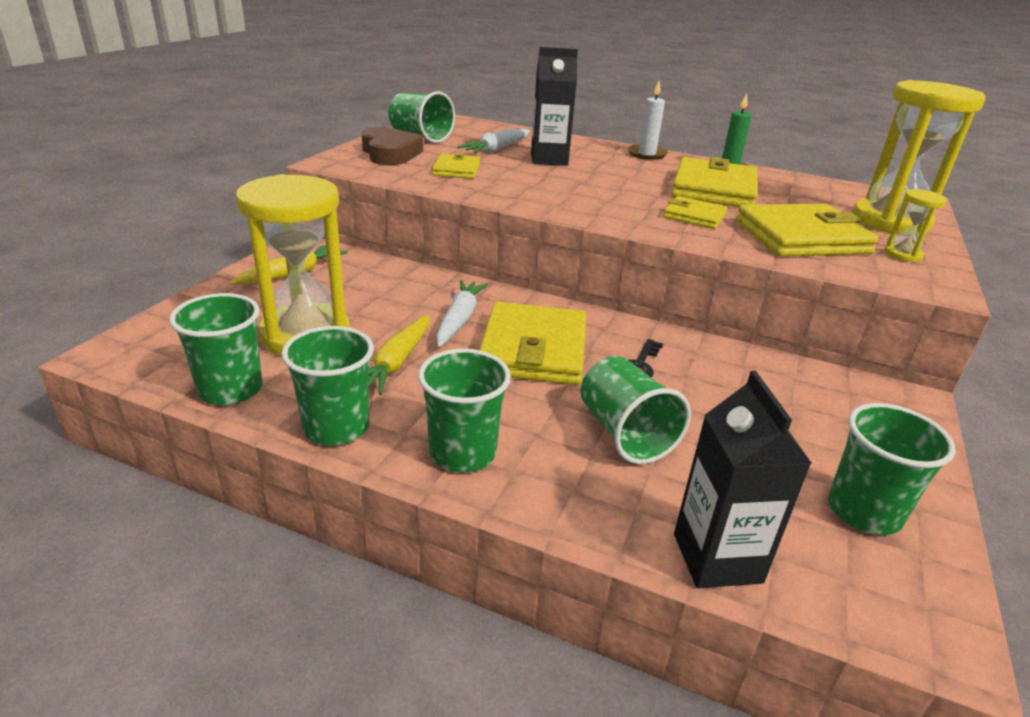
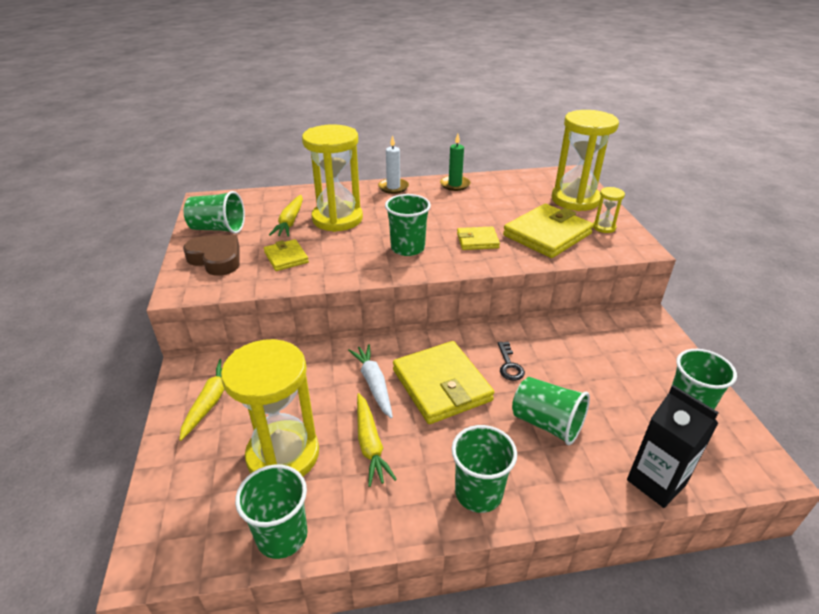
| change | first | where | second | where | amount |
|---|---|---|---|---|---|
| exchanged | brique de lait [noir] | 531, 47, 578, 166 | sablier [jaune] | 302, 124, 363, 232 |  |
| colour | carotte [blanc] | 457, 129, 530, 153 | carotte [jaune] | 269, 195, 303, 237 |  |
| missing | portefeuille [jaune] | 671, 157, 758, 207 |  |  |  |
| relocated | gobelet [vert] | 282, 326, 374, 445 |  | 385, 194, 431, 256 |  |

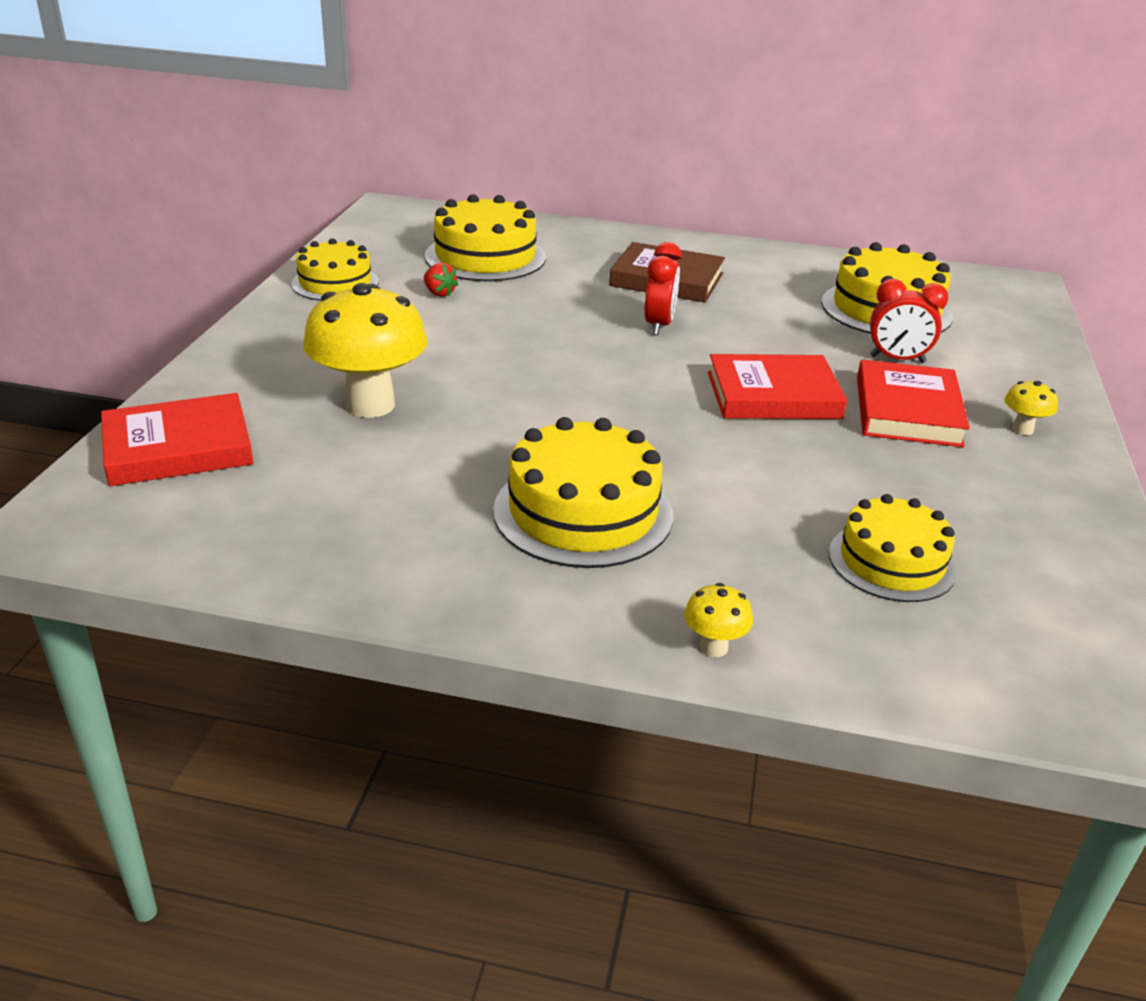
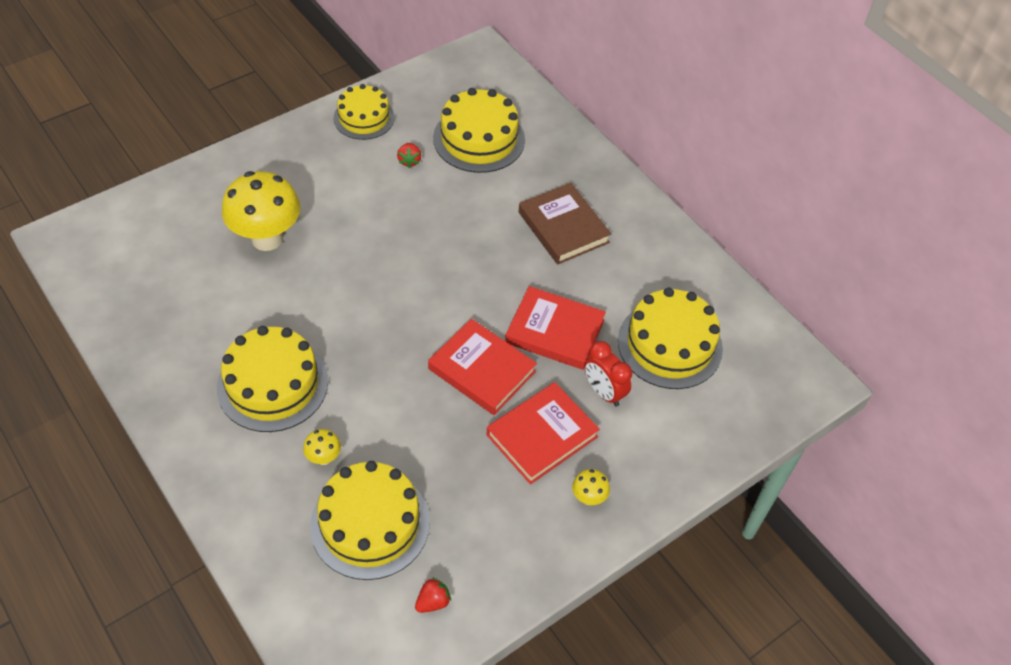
| change | first | where | second | where | amount |
|---|---|---|---|---|---|
| missing | réveil [rouge] | 645, 242, 682, 335 |  |  |  |
| relocated | livre [rouge] | 101, 393, 253, 486 |  | 505, 286, 606, 370 |  |
| size | gâteau [jaune] | 829, 494, 957, 602 |  | 310, 461, 430, 580 | x1.50 |
| relocated | champignon [jaune] | 684, 583, 753, 657 |  | 303, 429, 341, 465 |  |
| appeared |  |  | fraise [rouge] | 415, 577, 451, 613 |  |

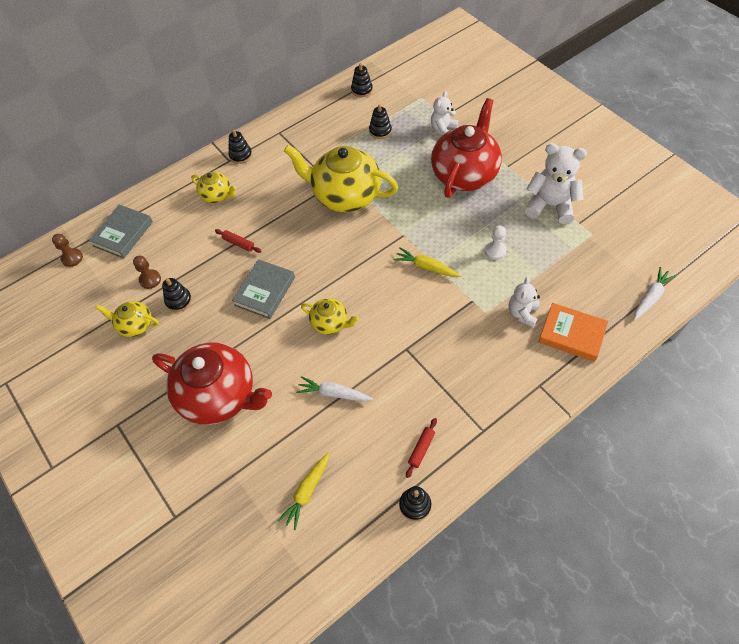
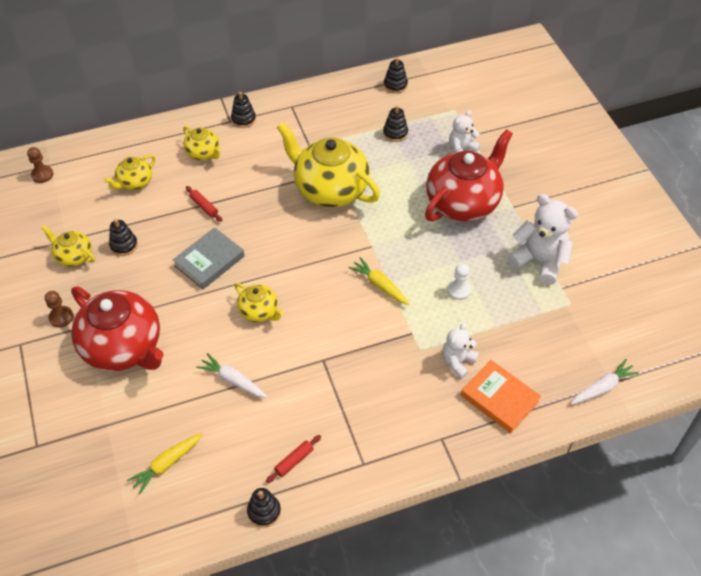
| change | first | where | second | where | amount |
|---|---|---|---|---|---|
| missing | livre [gris] | 89, 205, 153, 259 |  |  |  |
| relocated | pion [marron] | 133, 256, 161, 289 |  | 45, 291, 74, 328 |  |
| appeared |  |  | théière [jaune] | 104, 154, 156, 190 |  |

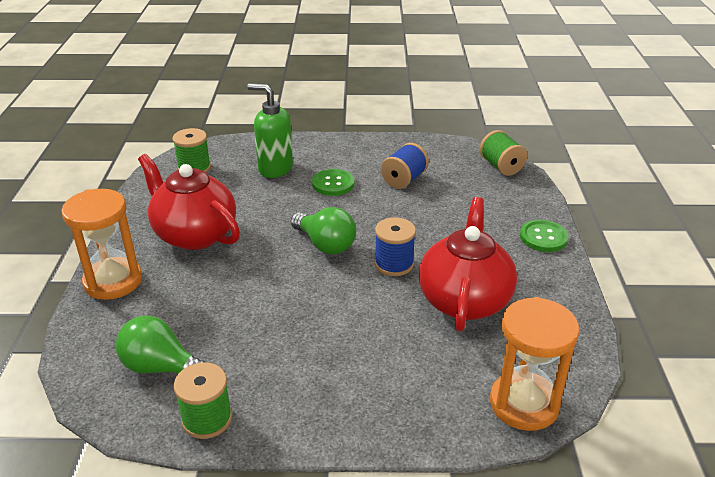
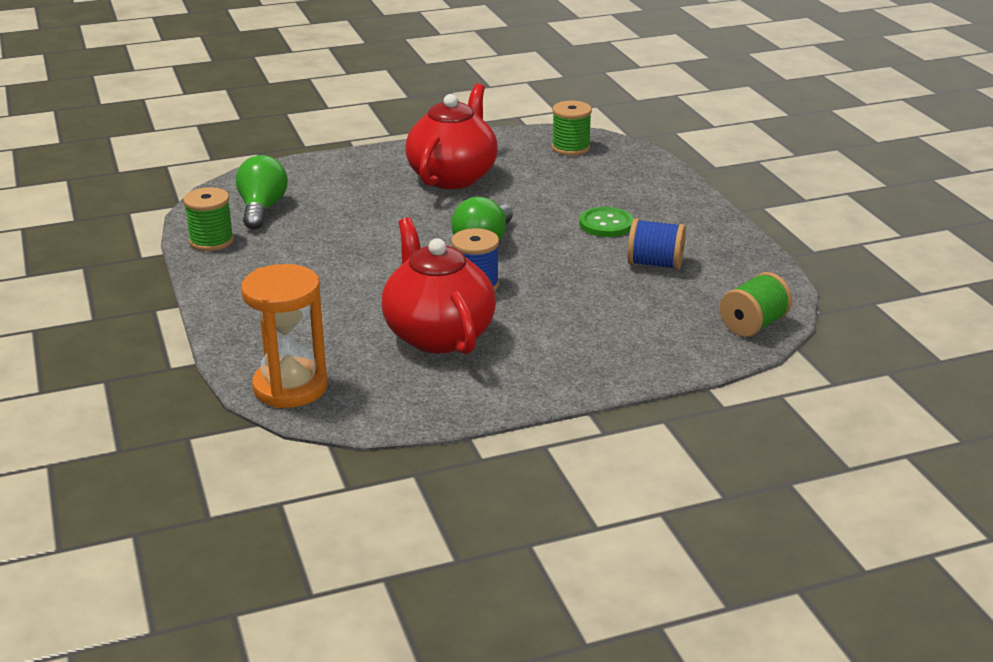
| change | first | where | second | where | amount |
|---|---|---|---|---|---|
| missing | distributeur de savon [vert] | 247, 83, 293, 178 |  |  |  |
| missing | sablier [orange] | 61, 189, 142, 300 |  |  |  |
| spun | théière [rouge] | 419, 197, 517, 331 |  | 382, 217, 496, 354 | 105 degrees counterclockwise |
| missing | bouton [vert] | 520, 220, 569, 252 |  |  |  |

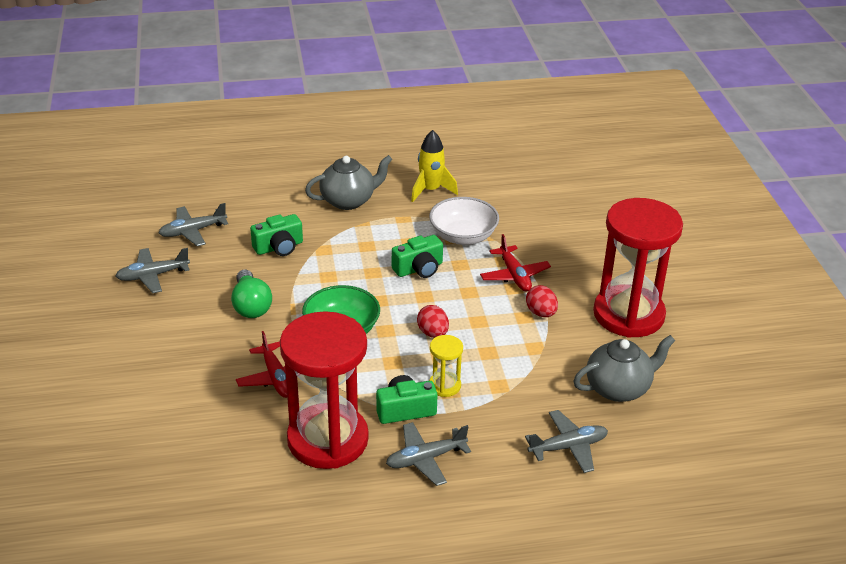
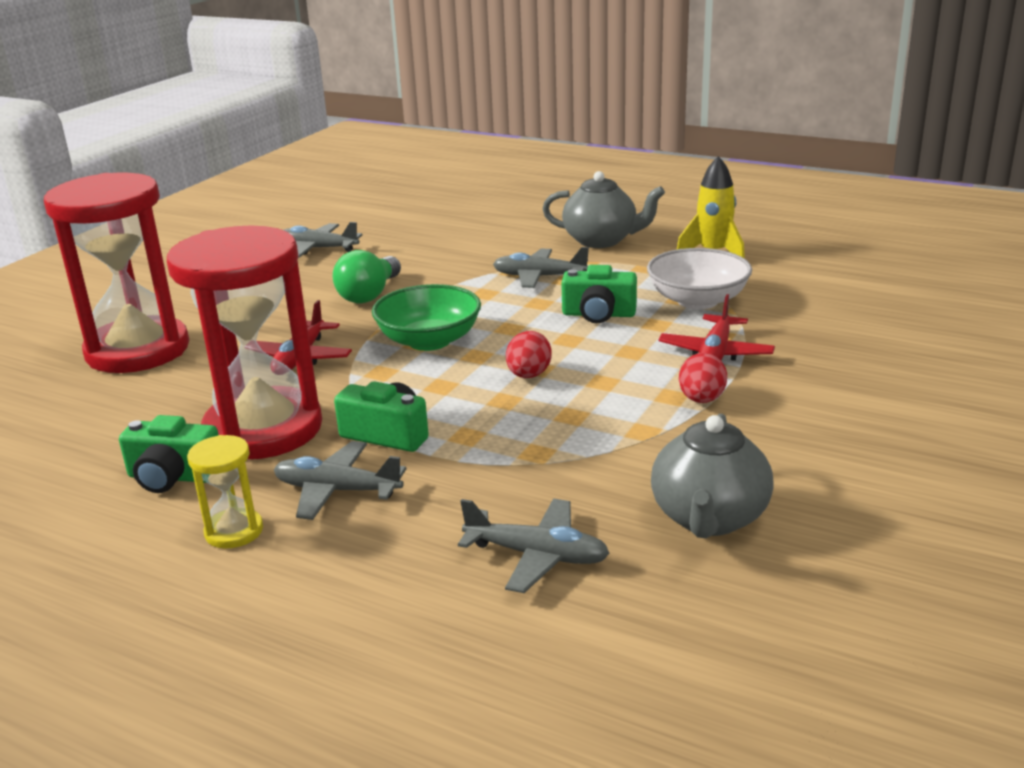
| change | first | where | second | where | amount |
|---|---|---|---|---|---|
| relocated | sablier [rouge] | 593, 198, 683, 338 |  | 44, 173, 189, 373 |  |
| relocated | avion [gris] | 159, 203, 228, 246 |  | 493, 247, 589, 288 |  |
| relocated | appareil photo [vert] | 250, 214, 303, 256 |  | 119, 415, 219, 493 |  |
| relocated | sablier [jaune] | 429, 335, 463, 397 |  | 187, 435, 263, 548 |  |
| spun | théière [gris] | 573, 335, 675, 402 |  | 651, 414, 774, 538 | 90 degrees clockwise |

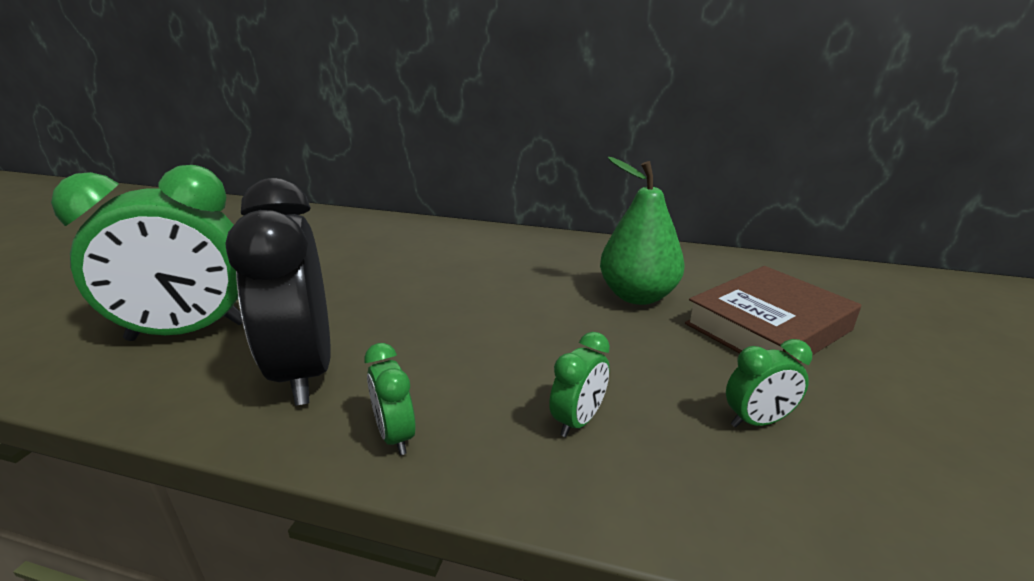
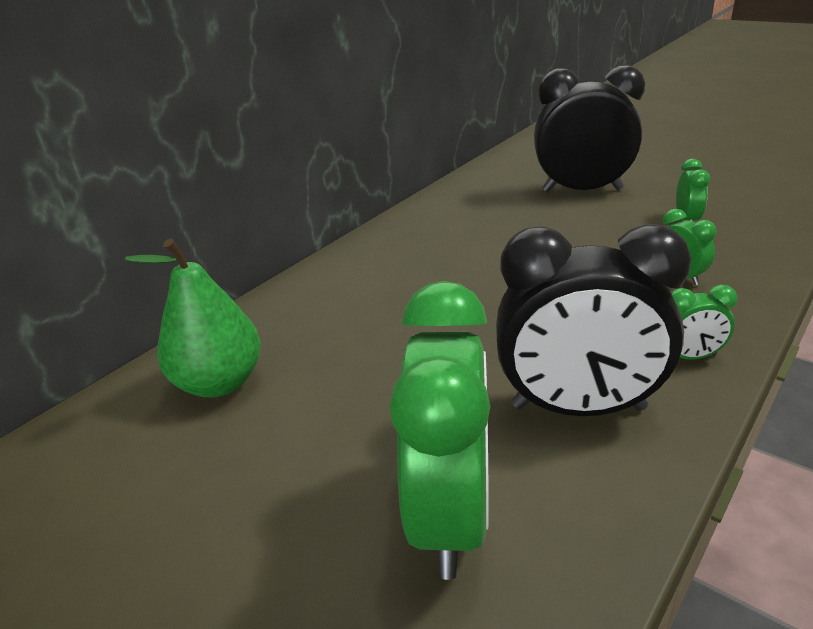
| change | first | where | second | where | amount |
|---|---|---|---|---|---|
| relocated | poire [vert] | 600, 157, 685, 305 |  | 125, 238, 261, 397 |  |
| exchanged | livre [marron] | 685, 266, 861, 363 | réveil [noir] | 534, 65, 645, 192 |  |

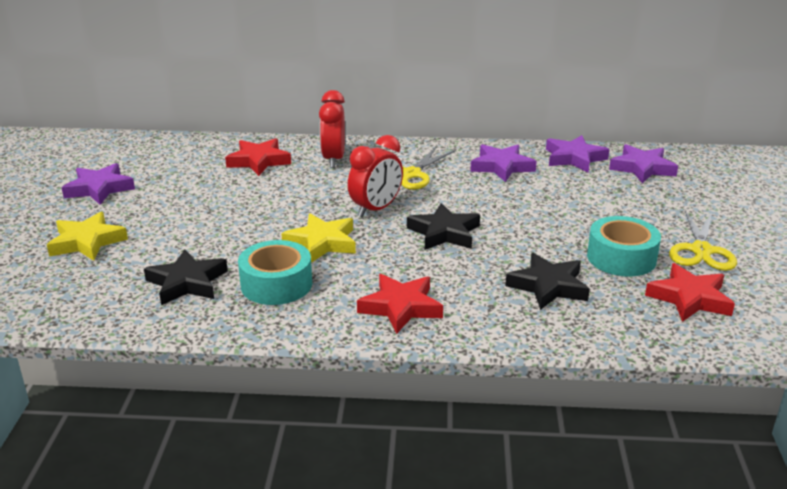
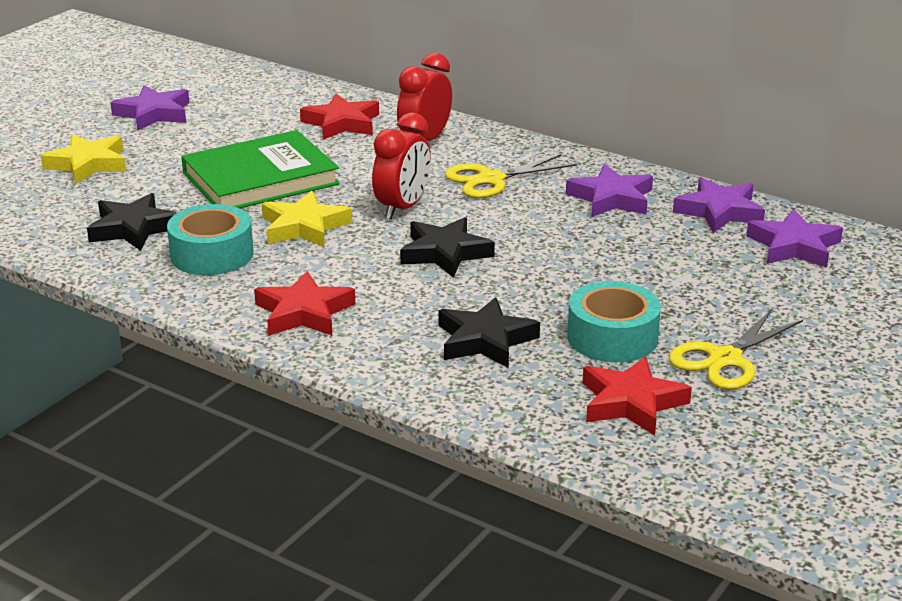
| change | first | where | second | where | amount |
|---|---|---|---|---|---|
| spun | réveil [rouge] | 348, 135, 403, 218 |  | 372, 112, 431, 219 | 45 degrees counterclockwise |
| appeared |  |  | livre [vert] | 181, 130, 340, 208 |  |

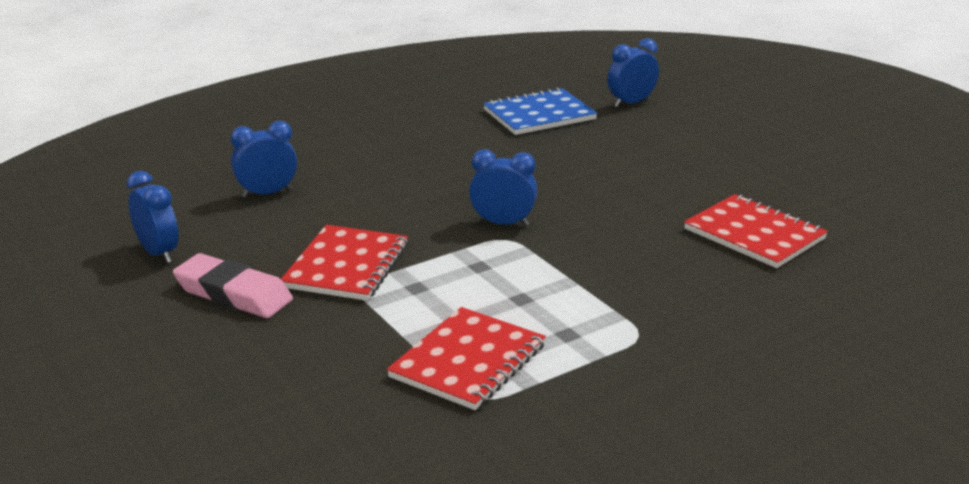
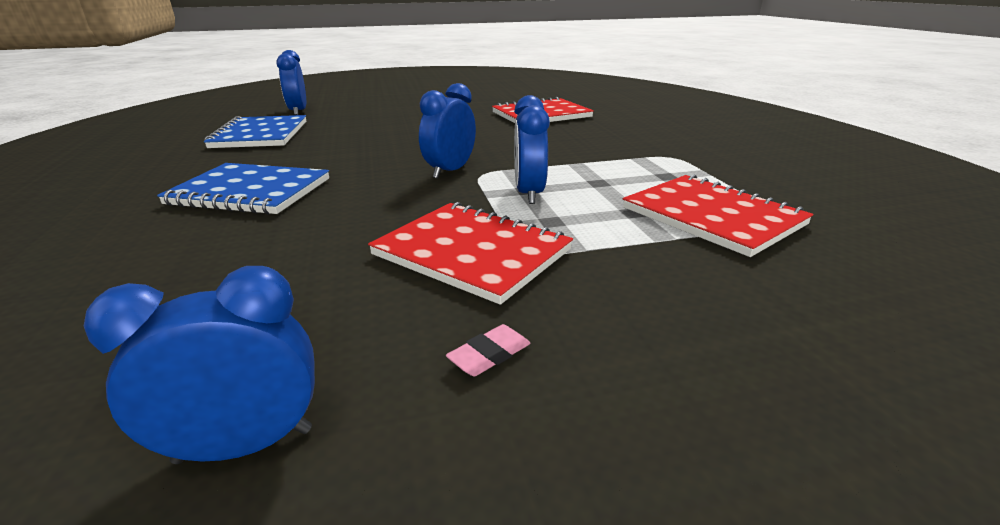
| change | first | where | second | where | amount |
|---|---|---|---|---|---|
| relocated | réveil [bleu] | 231, 121, 297, 198 |  | 514, 95, 550, 204 |  |
| size | gomme [rose] | 173, 253, 293, 318 |  | 446, 324, 530, 376 | x0.40 |
| appeared |  |  | carnet [bleu] | 157, 163, 329, 215 |  |

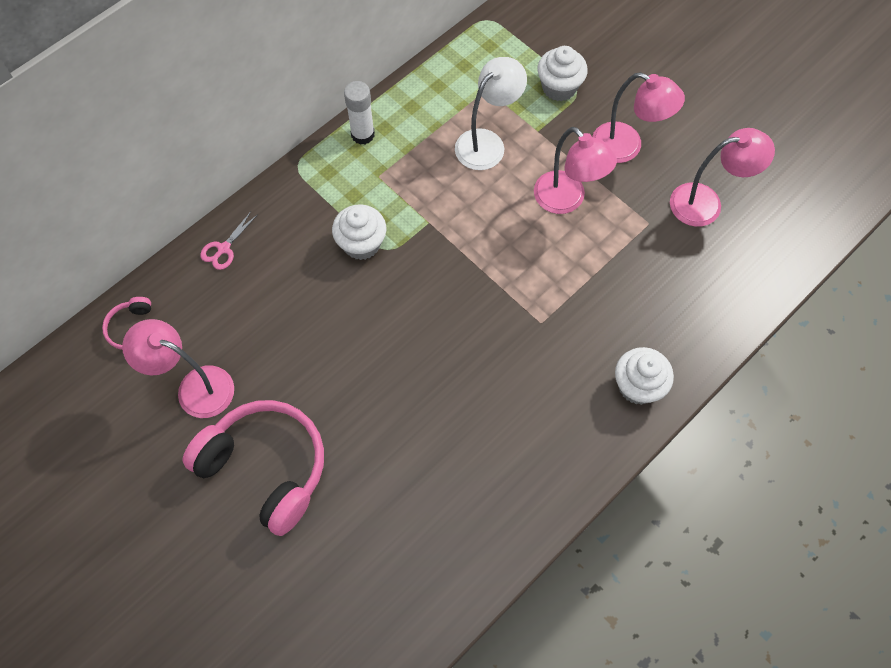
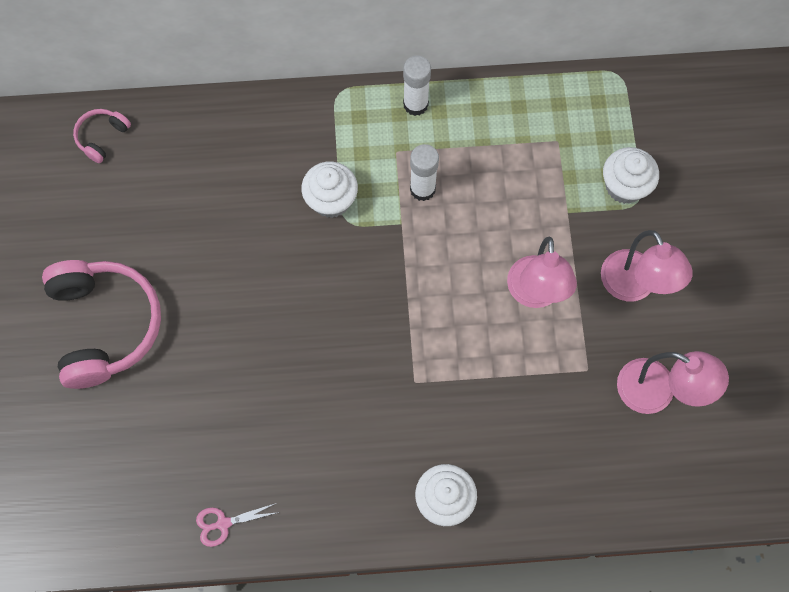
| change | first | where | second | where | amount |
|---|---|---|---|---|---|
| missing | lampe [blanc] | 455, 57, 527, 170 |  |  |  |
| relocated | ciseaux [rose] | 200, 211, 258, 270 |  | 196, 503, 279, 547 |  |
| missing | lampe [rose] | 122, 319, 234, 418 |  |  |  |
| appeared |  |  | bâton de colle [blanc] | 410, 144, 439, 201 |  |

